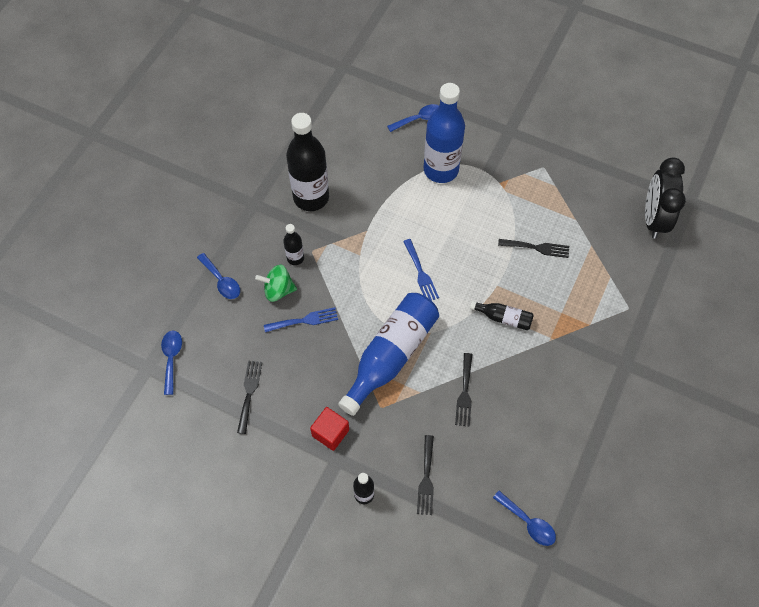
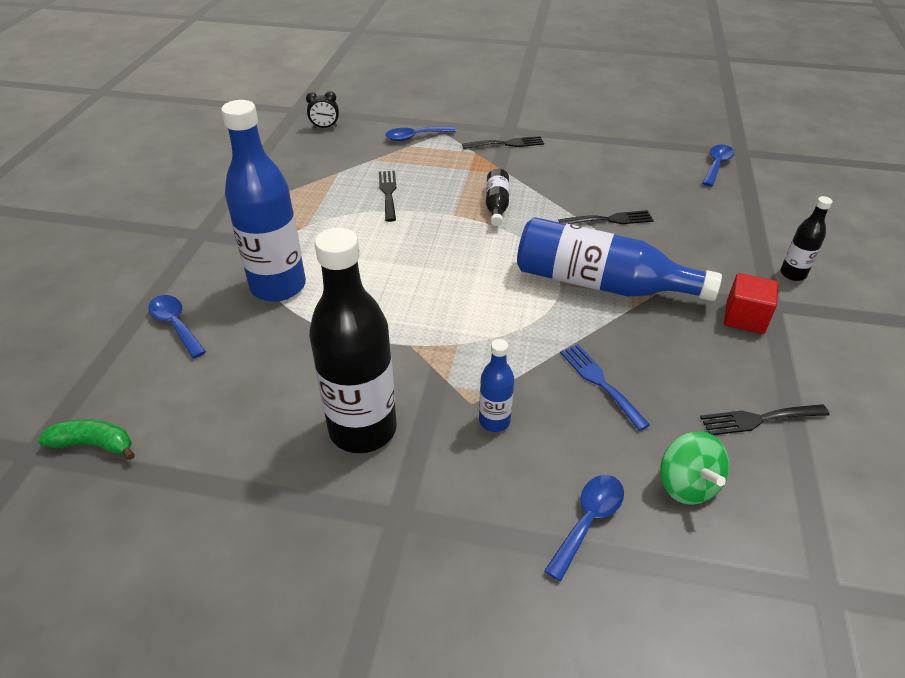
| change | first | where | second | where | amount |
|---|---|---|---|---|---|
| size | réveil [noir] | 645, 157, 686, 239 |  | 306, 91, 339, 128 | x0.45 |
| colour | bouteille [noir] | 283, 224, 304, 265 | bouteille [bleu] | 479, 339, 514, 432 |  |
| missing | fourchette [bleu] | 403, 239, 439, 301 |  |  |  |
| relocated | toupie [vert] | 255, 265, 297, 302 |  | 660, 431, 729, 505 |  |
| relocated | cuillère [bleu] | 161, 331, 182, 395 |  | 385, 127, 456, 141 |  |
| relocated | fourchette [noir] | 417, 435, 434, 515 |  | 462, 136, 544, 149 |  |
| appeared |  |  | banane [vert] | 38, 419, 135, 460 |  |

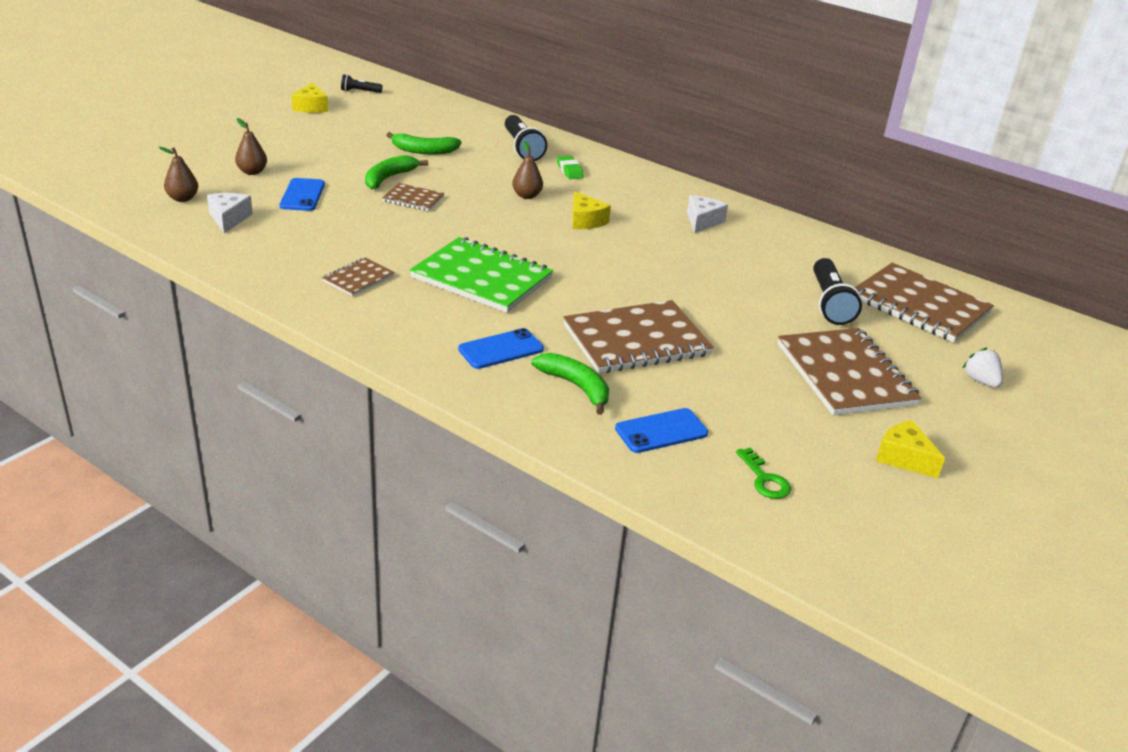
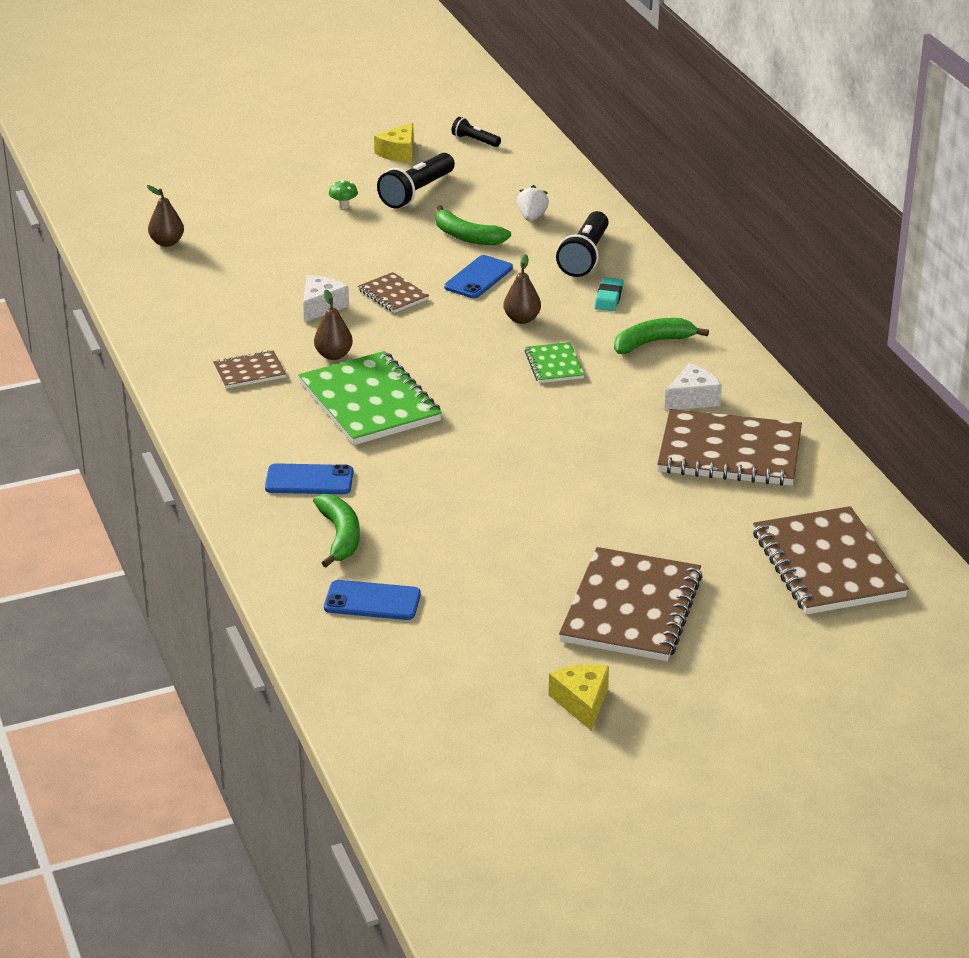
| change | first | where | second | where | amount |
|---|---|---|---|---|---|
| relocated | poire [marron] | 235, 118, 267, 175 |  | 314, 290, 353, 360 |  |
| relocated | banane [vert] | 365, 155, 428, 189 |  | 614, 318, 709, 354 |  |
| colour | gomme [vert] | 557, 156, 584, 179 | gomme [turquoise] | 595, 277, 624, 311 |  |
| relocated | téléphone [bleu] | 280, 178, 325, 211 |  | 444, 255, 513, 298 |  |
| exchanged | fromage [jaune] | 573, 191, 611, 229 | carnet [vert] | 525, 342, 585, 383 |  |
| relocated | fromage [blanc] | 207, 193, 253, 233 |  | 303, 275, 349, 322 |  |
| relocated | lampe de poche [noir] | 813, 258, 862, 325 |  | 377, 153, 455, 208 |  |
| relocated | carnet [marron] | 563, 300, 713, 373 |  | 657, 409, 802, 486 |  |
| relocated | fraise [blanc] | 963, 347, 1003, 388 |  | 517, 185, 549, 221 |  |
| missing | clé [vert] | 736, 448, 791, 499 |  |  |  |
| appeared |  |  | champignon [vert] | 329, 180, 358, 209 |  |

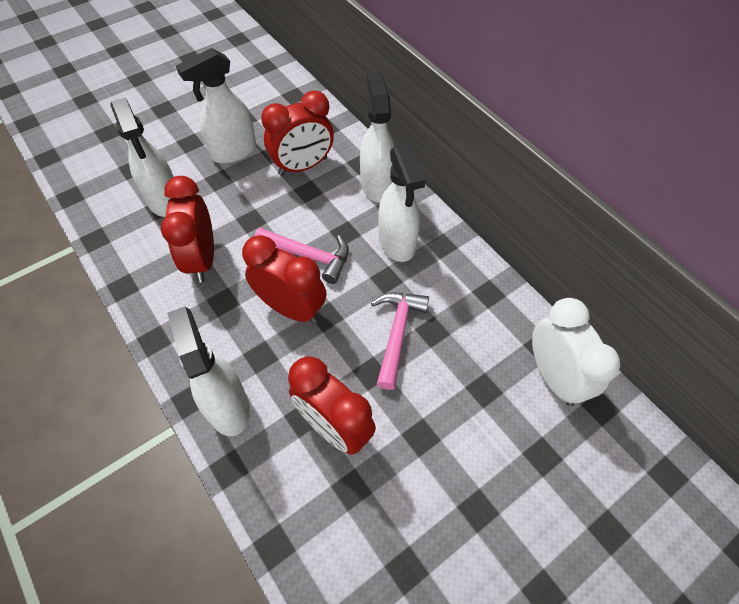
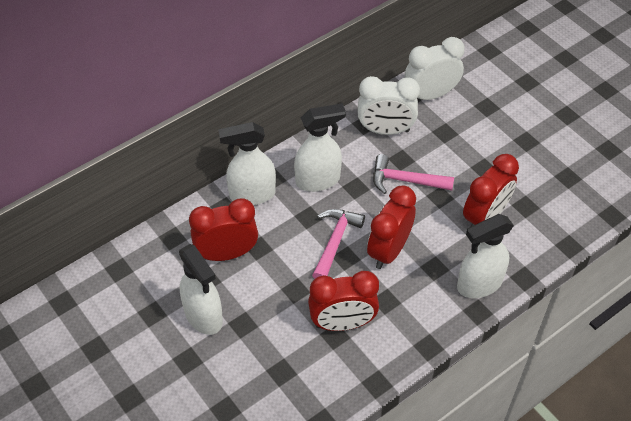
| change | first | where | second | where | amount |
|---|---|---|---|---|---|
| spun | réveil [rouge] | 261, 91, 334, 176 |  | 189, 198, 258, 261 | 75 degrees counterclockwise |
| missing | vaporisateur [blanc] | 110, 97, 174, 217 |  |  |  |
| appeared |  |  | réveil [blanc] | 358, 76, 420, 135 |  |

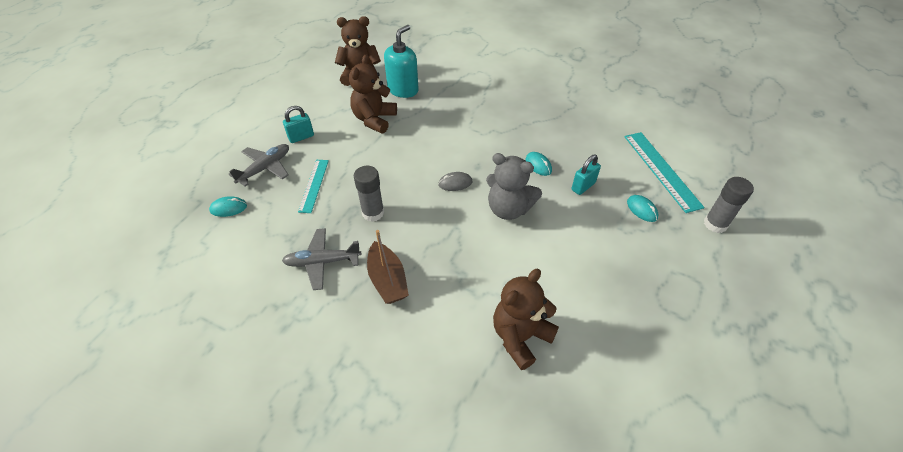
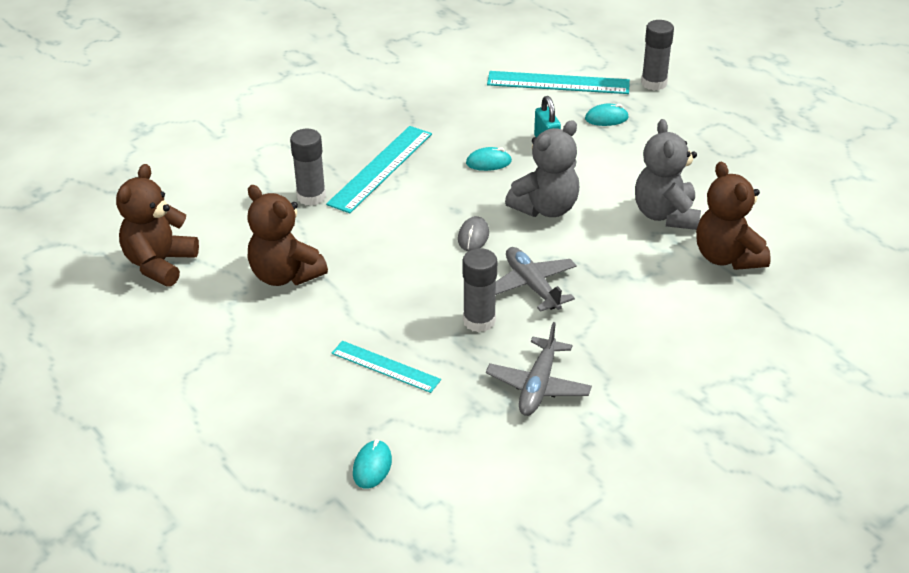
| change | first | where | second | where | amount |
|---|---|---|---|---|---|
| missing | distributeur de savon [turquoise] | 384, 25, 419, 98 |  |  |  |
| missing | cadenas [turquoise] | 283, 106, 314, 143 |  |  |  |
| relocated | avion [gris] | 228, 144, 289, 186 |  | 496, 247, 577, 312 |  |
| missing | bateau [marron] | 367, 230, 409, 304 |  |  |  |
| appeared |  |  | ours en peluche [gris] | 635, 119, 701, 230 |  |
| appeared |  |  | règle [turquoise] | 326, 126, 432, 213 |  |
| appeared |  |  | bâton de colle [gris] | 290, 129, 326, 206 |  |

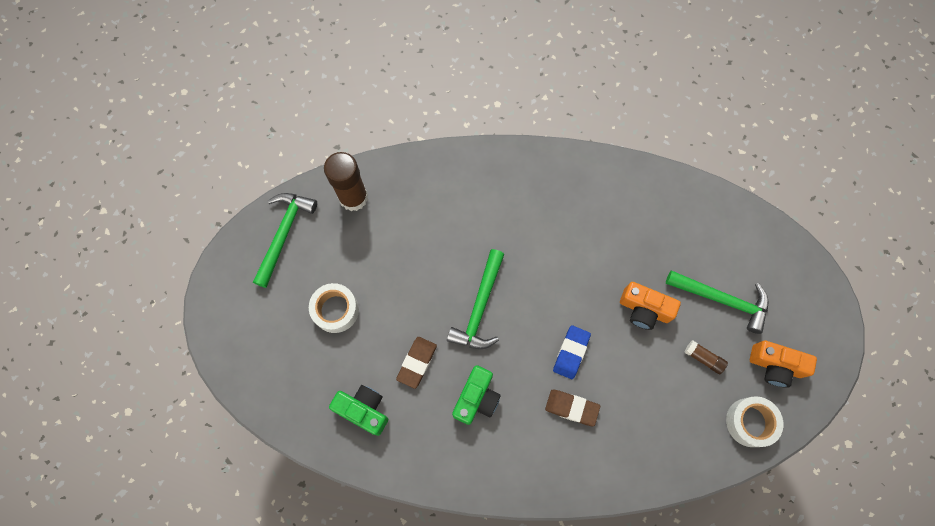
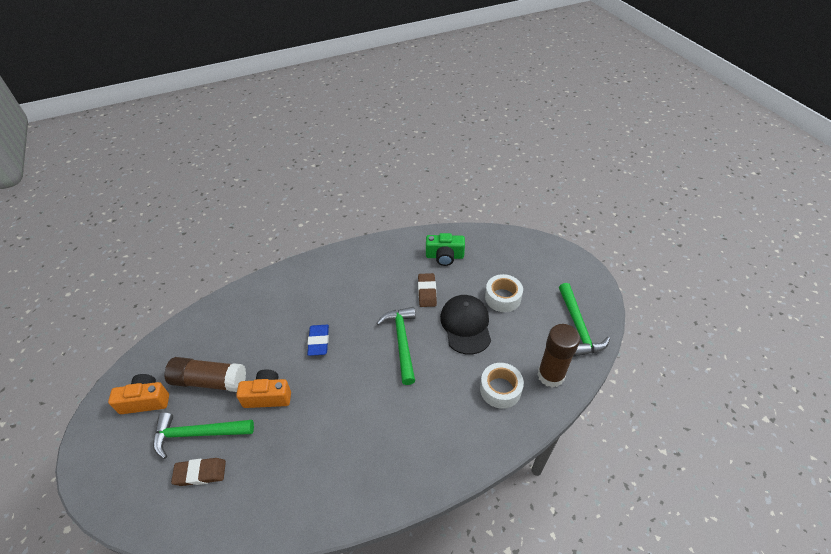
| change | first | where | second | where | amount |
|---|---|---|---|---|---|
| size | bâton de colle [marron] | 685, 340, 728, 374 |  | 164, 357, 246, 392 | x2.10 |
| missing | appareil photo [vert] | 452, 365, 501, 425 |  |  |  |
| relocated | gomme [marron] | 545, 390, 600, 426 |  | 171, 458, 226, 486 |  |
| relocated | ruban adhésif [blanc] | 726, 396, 783, 447 |  | 480, 363, 524, 409 |  |
| appeared |  |  | casquette [noir] | 440, 295, 491, 355 |  |

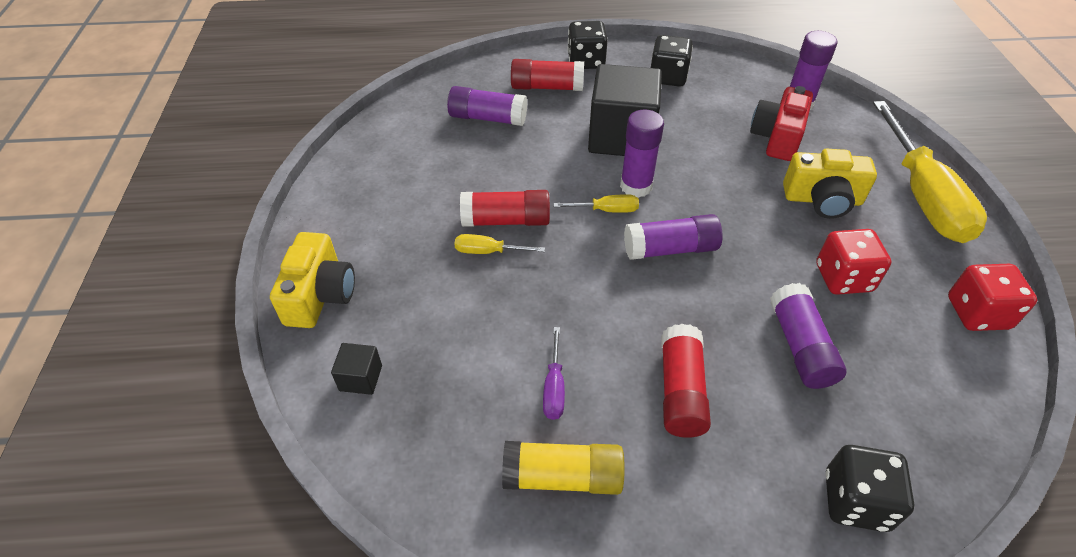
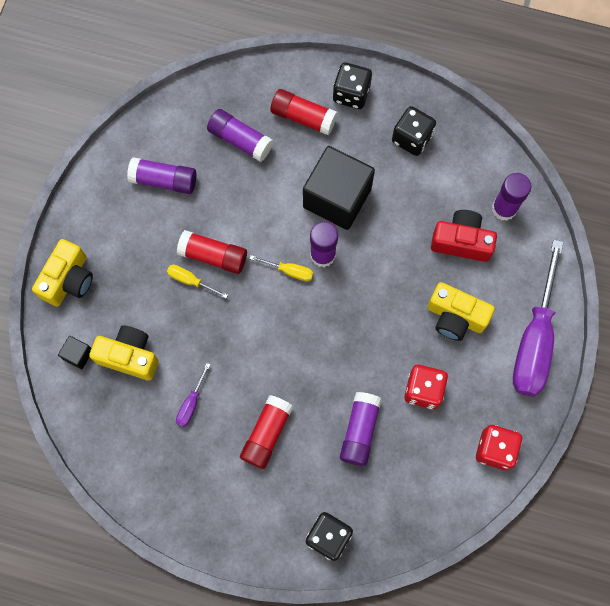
| change | first | where | second | where | amount |
|---|---|---|---|---|---|
| spun | appareil photo [rouge] | 750, 86, 813, 161 |  | 431, 210, 497, 262 | 60 degrees clockwise |
| colour | tournevis [jaune] | 873, 101, 987, 243 | tournevis [violet] | 513, 240, 564, 397 |  |
| relocated | bâton de colle [violet] | 624, 214, 722, 260 |  | 127, 157, 196, 194 |  |
| missing | bâton de colle [jaune] | 502, 441, 625, 495 |  |  |  |
| appeared |  |  | appareil photo [jaune] | 89, 325, 159, 381 |  |

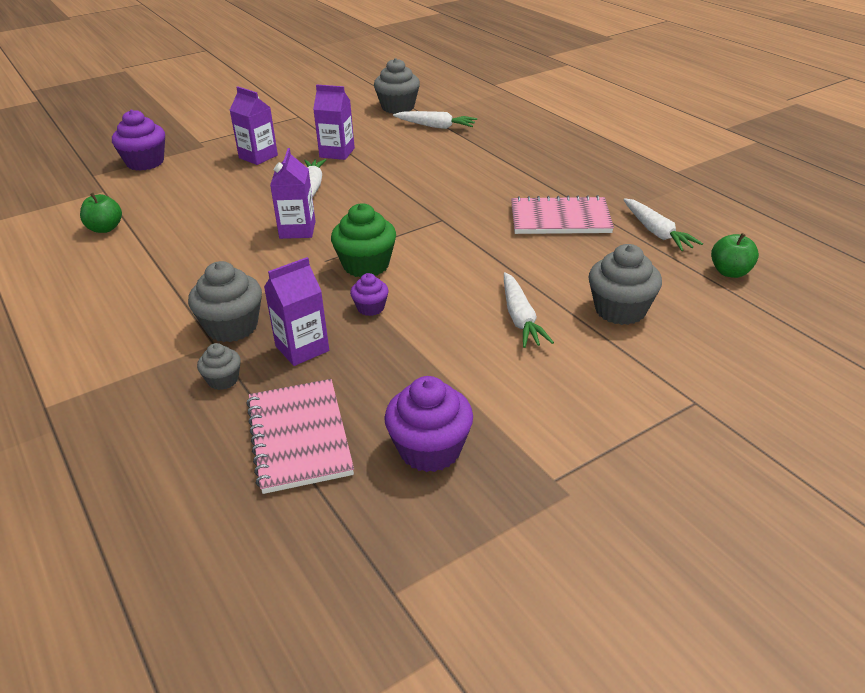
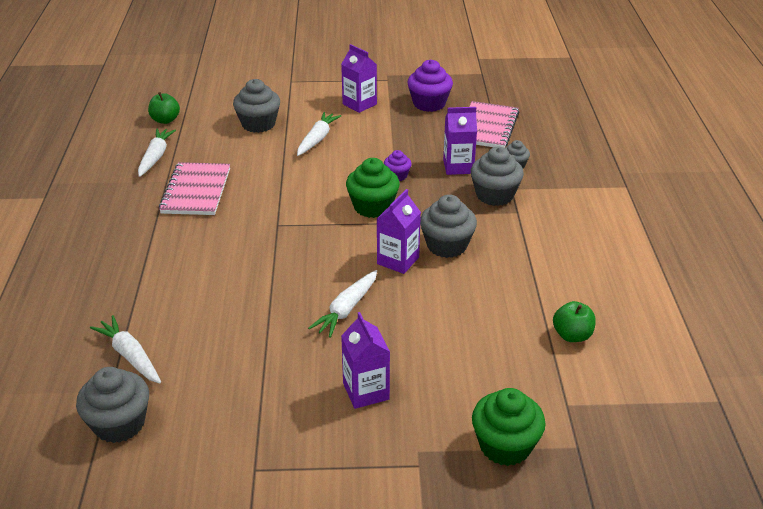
| change | first | where | second | where | amount |
|---|---|---|---|---|---|
| relocated | brique de lait [violet] | 313, 85, 355, 160 |  | 341, 44, 377, 113 |  |
| colour | muffin [violet] | 112, 109, 165, 171 | muffin [vert] | 472, 388, 546, 466 |  |
| spun | carnet [rose] | 511, 195, 614, 234 |  | 159, 162, 230, 215 | 60 degrees clockwise |
| appeared |  |  | muffin [gris] | 420, 195, 477, 258 |  |

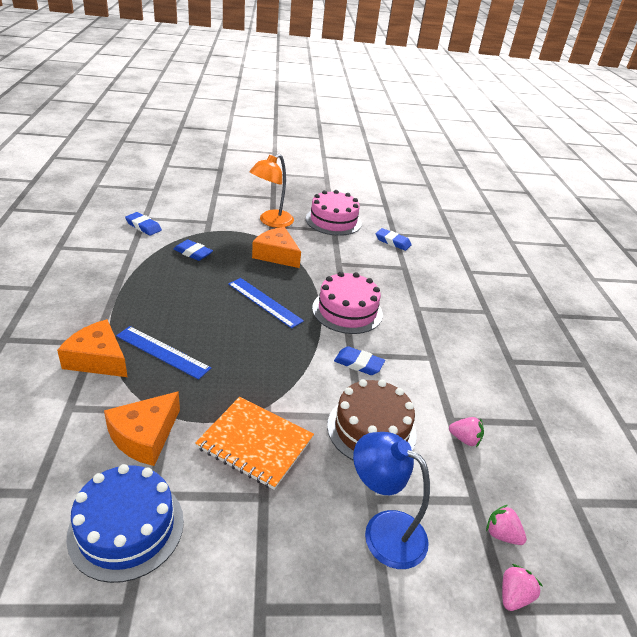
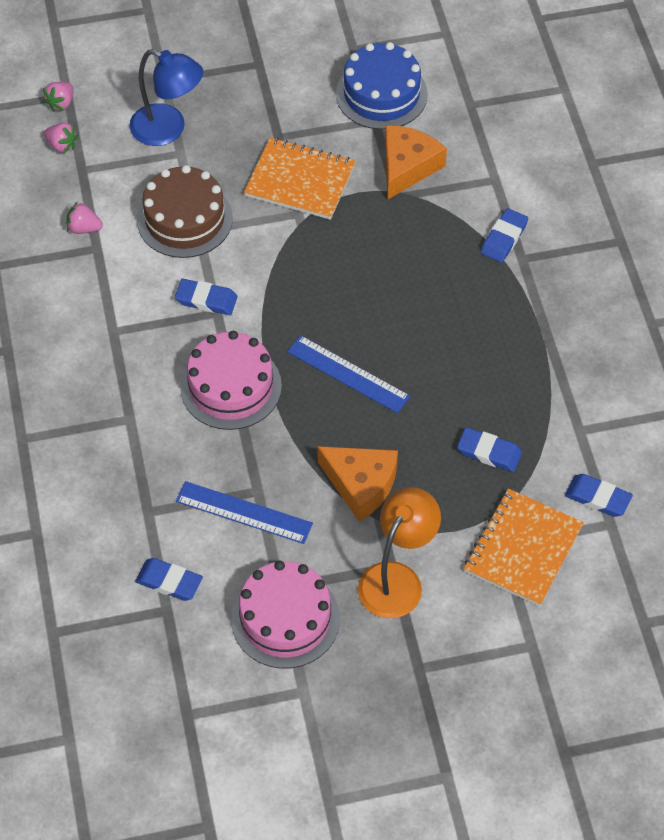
| change | first | where | second | where | amount |
|---|---|---|---|---|---|
| exchanged | fromage [orange] | 57, 319, 128, 377 | gomme [bleu] | 481, 208, 528, 263 |  |
| relocated | règle [bleu] | 116, 326, 211, 380 |  | 176, 481, 313, 544 |  |
| appeared |  |  | carnet [orange] | 464, 489, 584, 606 |  |

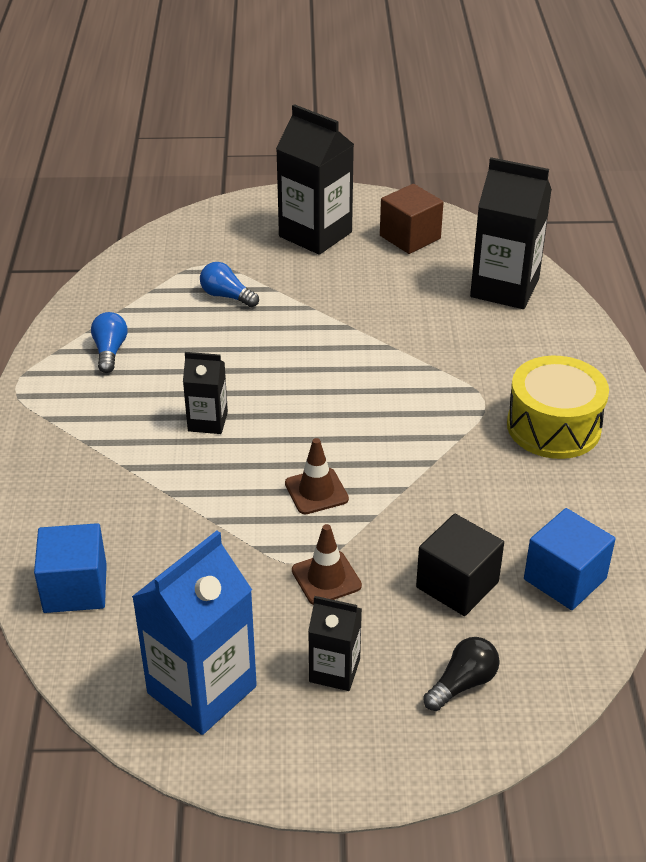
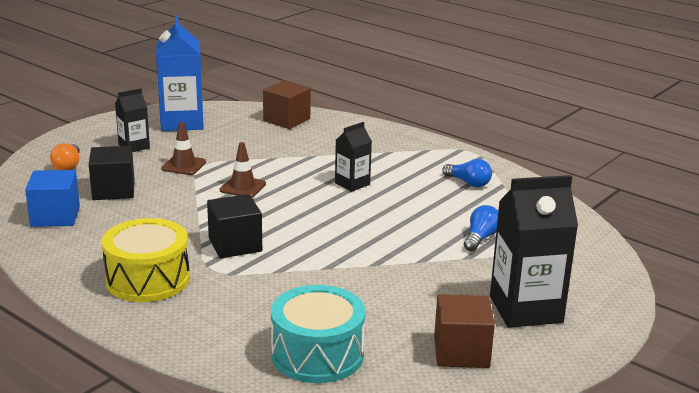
| change | first | where | second | where | amount |
|---|---|---|---|---|---|
| exchanged | brique de lait [noir] | 470, 157, 552, 309 | tambour [turquoise] | 271, 285, 366, 383 |  |
| spun | ampoule [bleu] | 200, 262, 259, 307 |  | 464, 205, 498, 251 | 45 degrees counterclockwise |
| colour | cube [bleu] | 34, 523, 107, 613 | cube [marron] | 263, 80, 311, 129 |  |
| colour | ampoule [noir] | 423, 637, 500, 711 | ampoule [orange] | 50, 143, 80, 170 |  |
| appeared |  |  | cube [noir] | 207, 194, 262, 258 |  |

